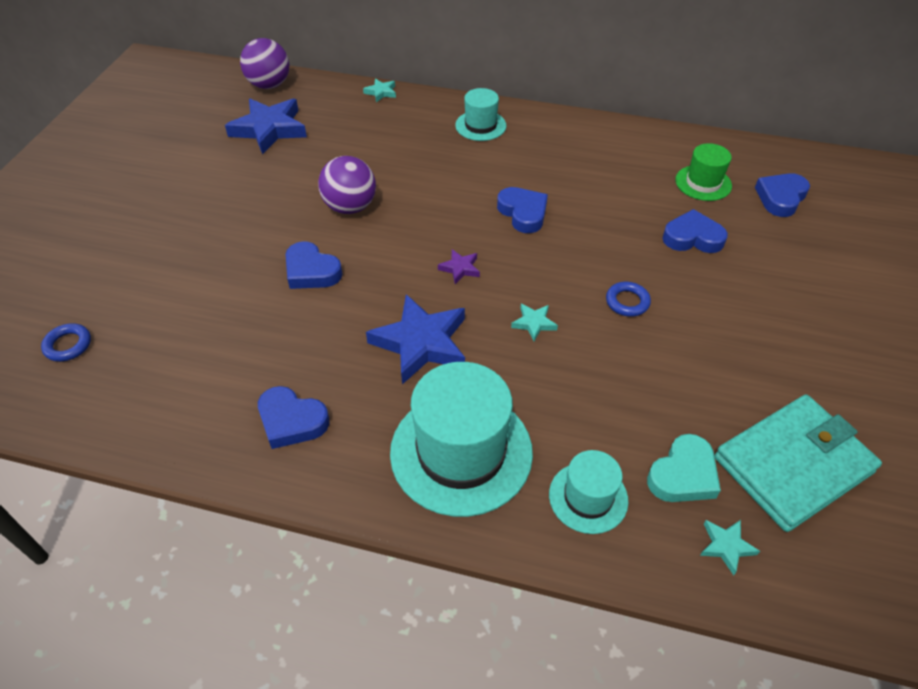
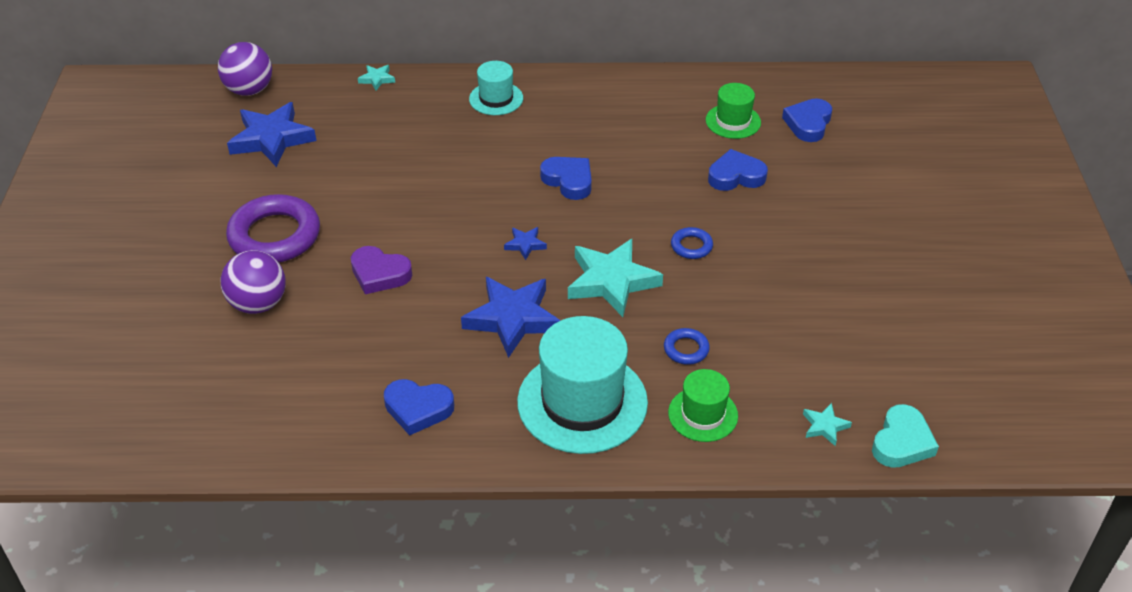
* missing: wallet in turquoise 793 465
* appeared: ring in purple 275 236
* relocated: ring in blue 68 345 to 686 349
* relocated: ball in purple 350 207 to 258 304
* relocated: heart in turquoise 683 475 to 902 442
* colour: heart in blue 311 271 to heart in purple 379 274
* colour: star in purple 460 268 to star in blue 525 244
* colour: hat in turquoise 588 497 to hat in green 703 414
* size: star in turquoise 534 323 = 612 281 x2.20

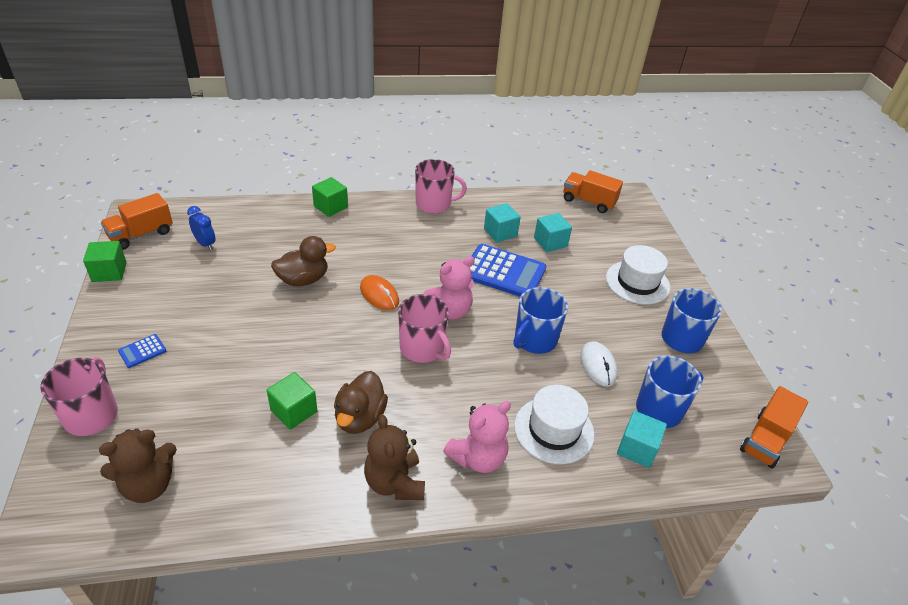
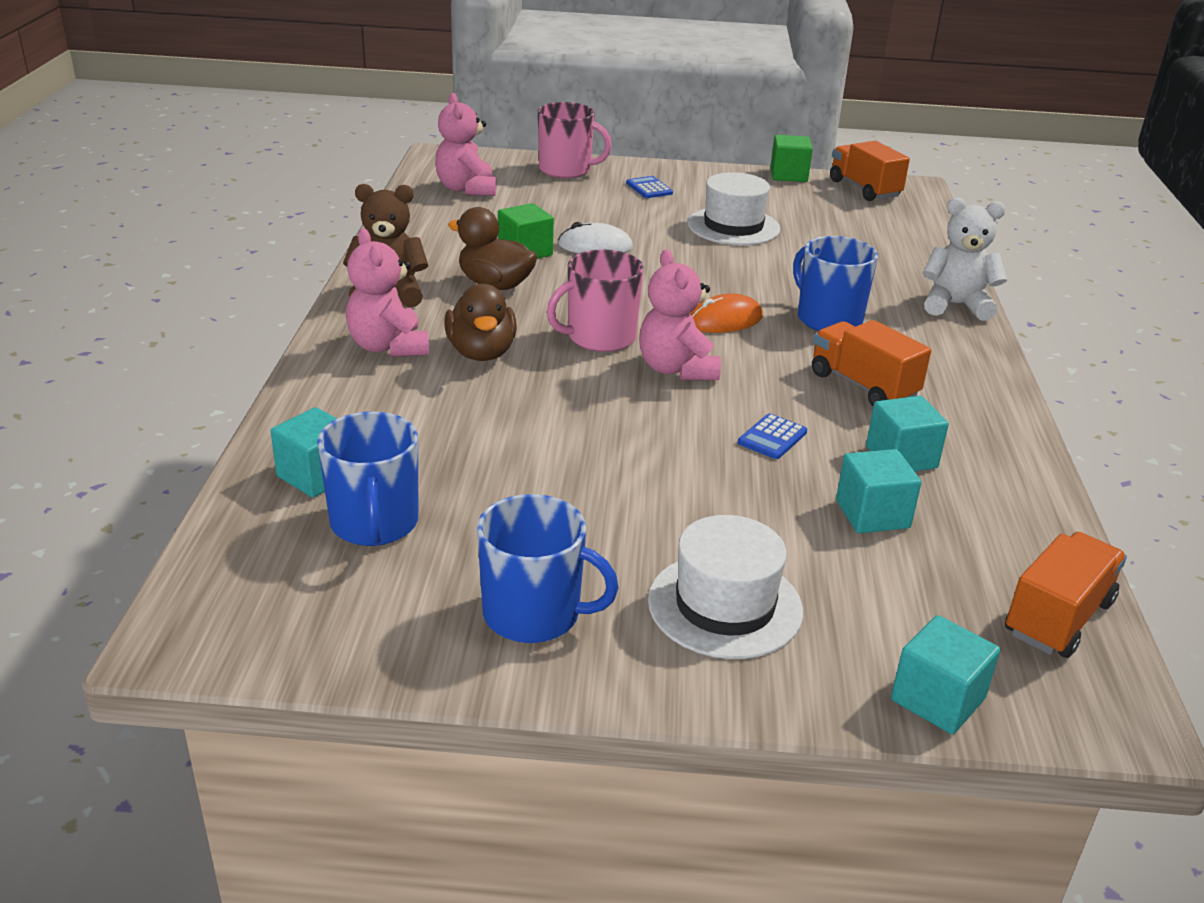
* missing: clock in blue 205 244
* missing: mug in pink 434 204
* appeared: cube in turquoise 937 699
* relocated: duck in brown 303 279 to 481 353
* relocated: mug in blue 534 340 to 828 319
* relocated: hat in white 554 430 to 733 226
* relocated: mouse in white 598 365 to 595 246
* relocated: truck in orange 765 440 to 863 386
* exchanged: cube in green 330 207 to teddy bear in white 955 305
* colour: teddy bear in brown 148 485 to teddy bear in pink 466 189
* size: calculator in blue 504 272 = 772 437 x0.44

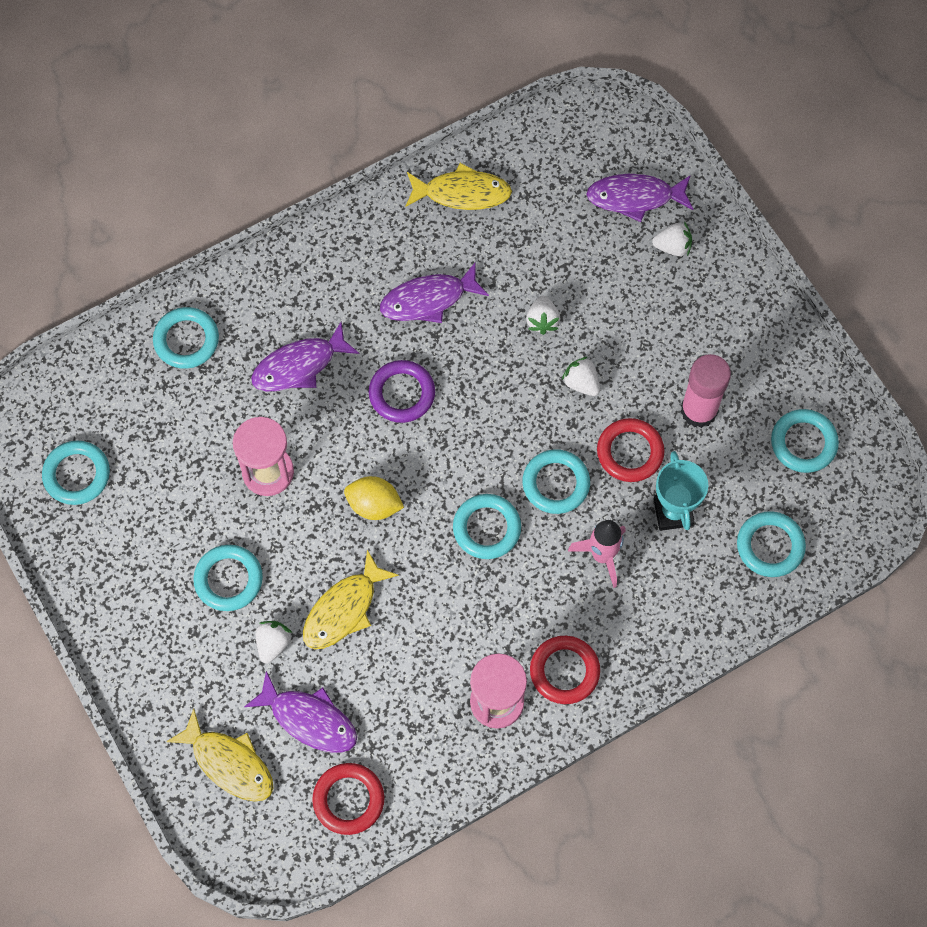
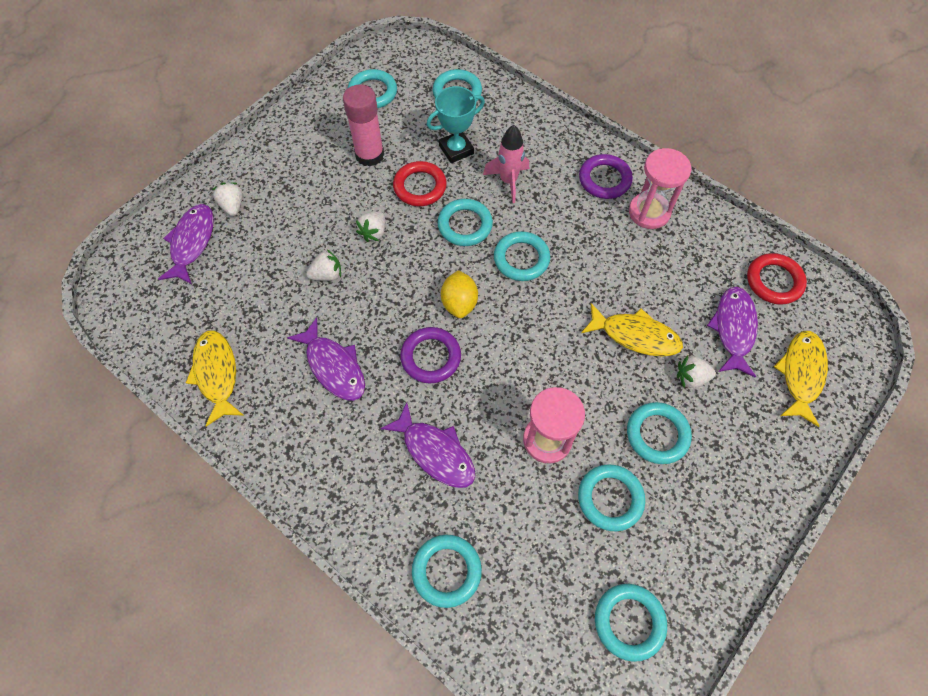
* appeared: ring in turquoise 610 498
* relocated: lemon in yellow 374 505 to 459 303
* colour: ring in red 564 671 to ring in purple 604 179
* spun: fish in purple 635 197 = 192 243 150 degrees counterclockwise

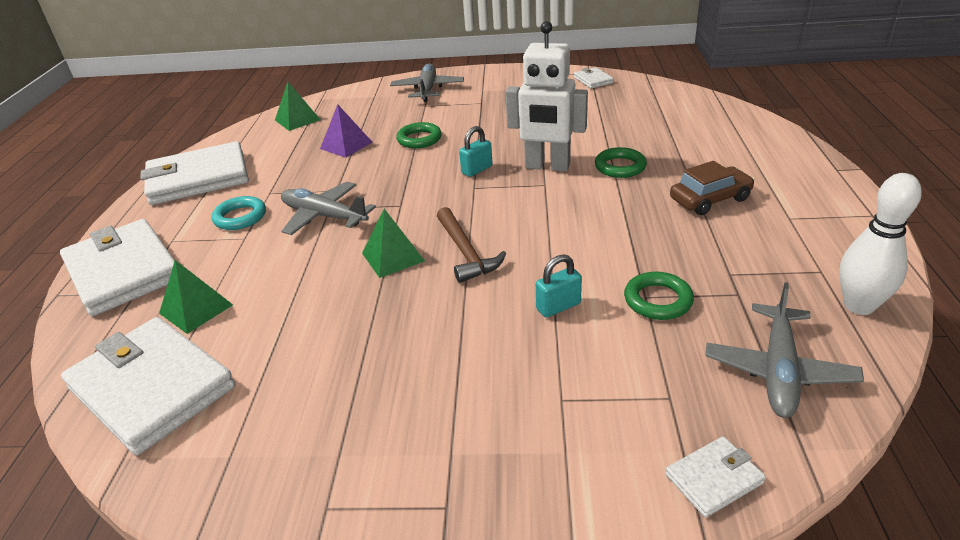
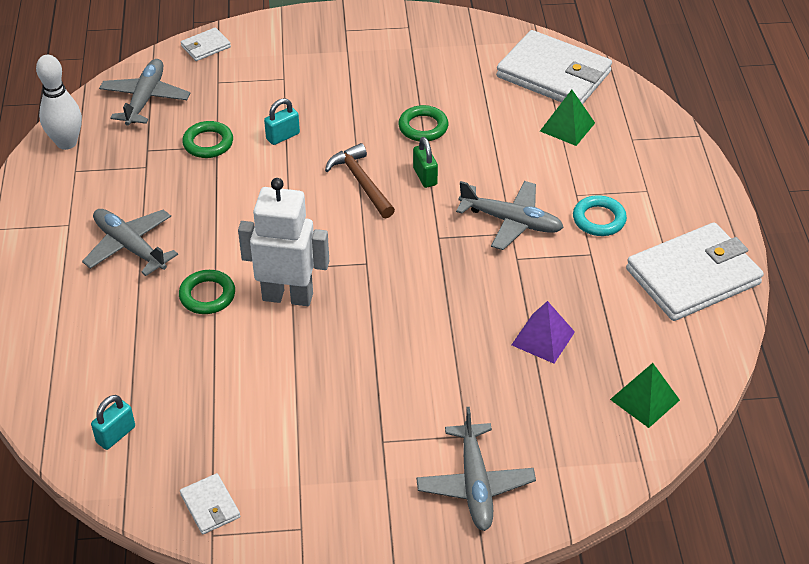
* missing: wallet in white 123 271
* relocated: ring in green 419 139 to 423 127
* relocated: padlock in turquoise 477 170 to 116 434
* exchanged: pyramid in green 393 257 to padlock in green 425 176
* exchanged: car in brown 710 199 to plane in grey 130 247

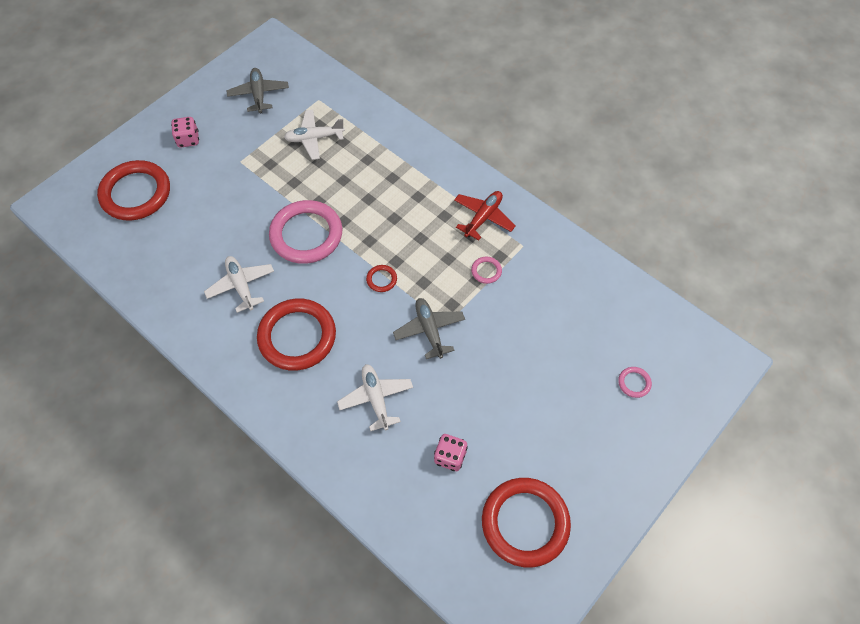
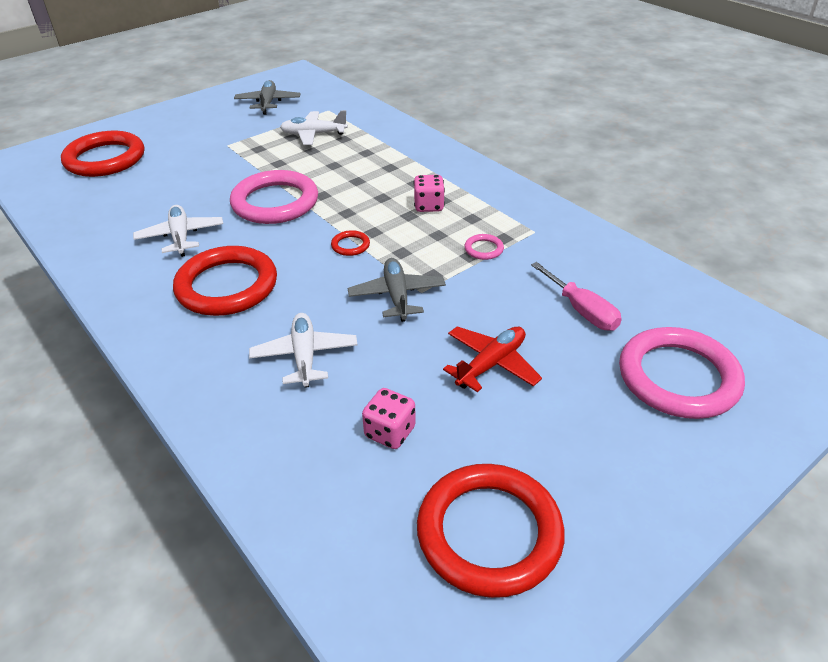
* appeared: screwdriver in pink 581 311
* relocated: dice in pink 188 139 to 429 206
* relocated: plane in red 483 218 to 491 364
* size: ring in pink 634 383 = 678 377 x2.44

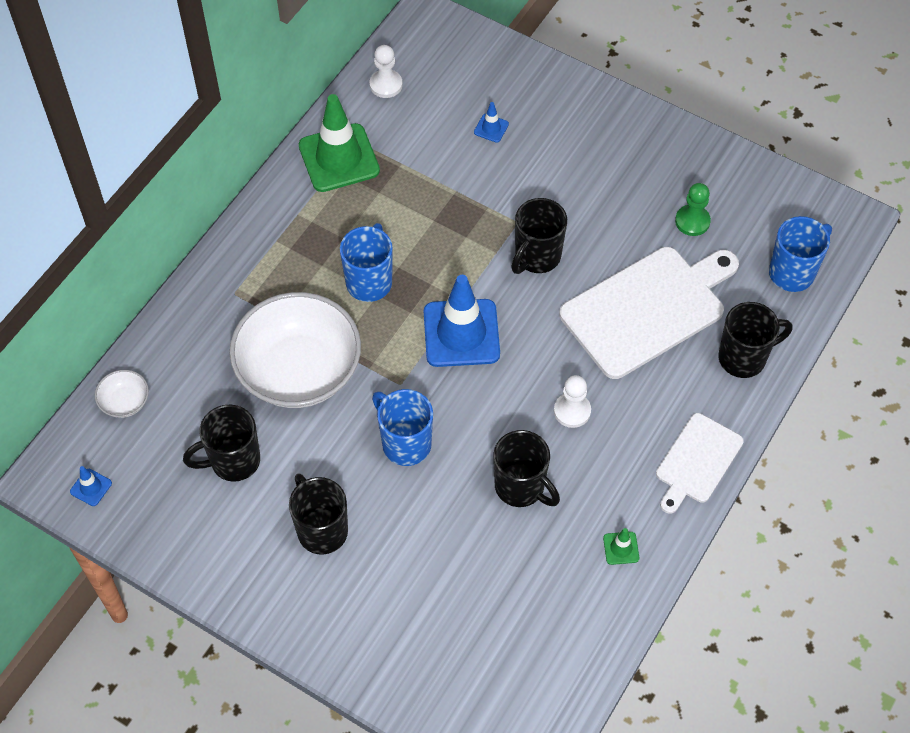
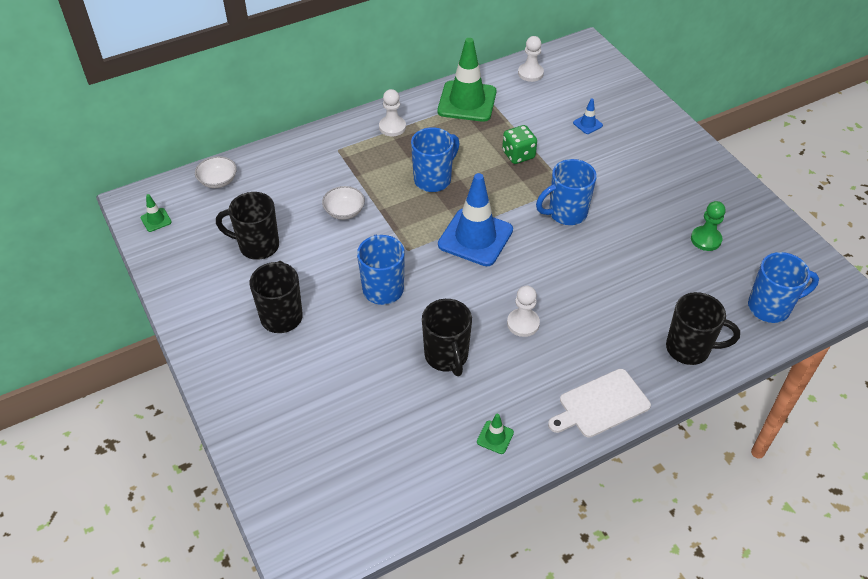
* missing: cutting board in white 647 309
* appeared: pawn in white 392 127
* appeared: dice in green 518 155
* colour: traffic cone in blue 91 487 to traffic cone in green 156 220
* colour: mug in black 536 257 to mug in blue 566 213
* size: bowl in white 299 370 = 344 211 x0.41

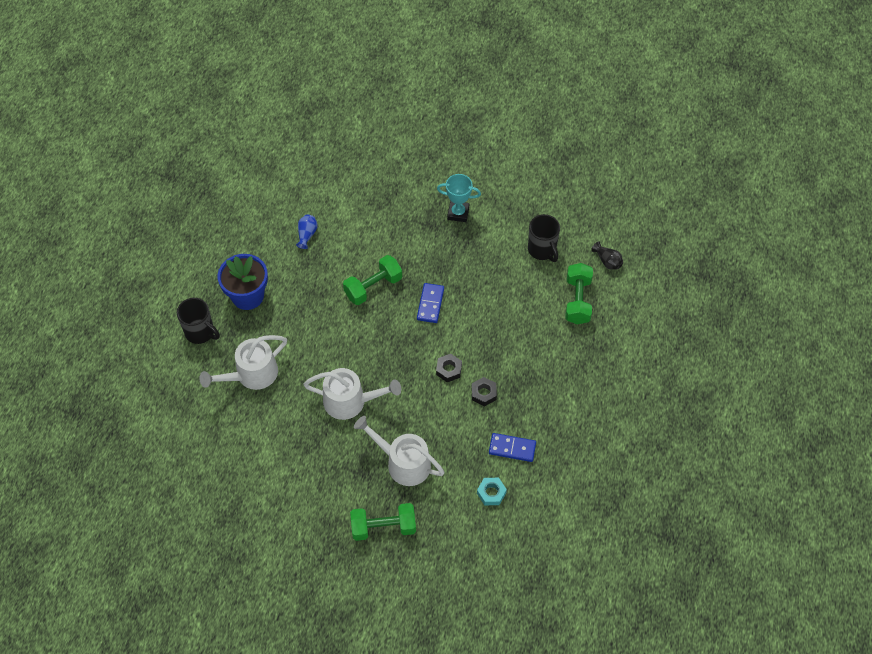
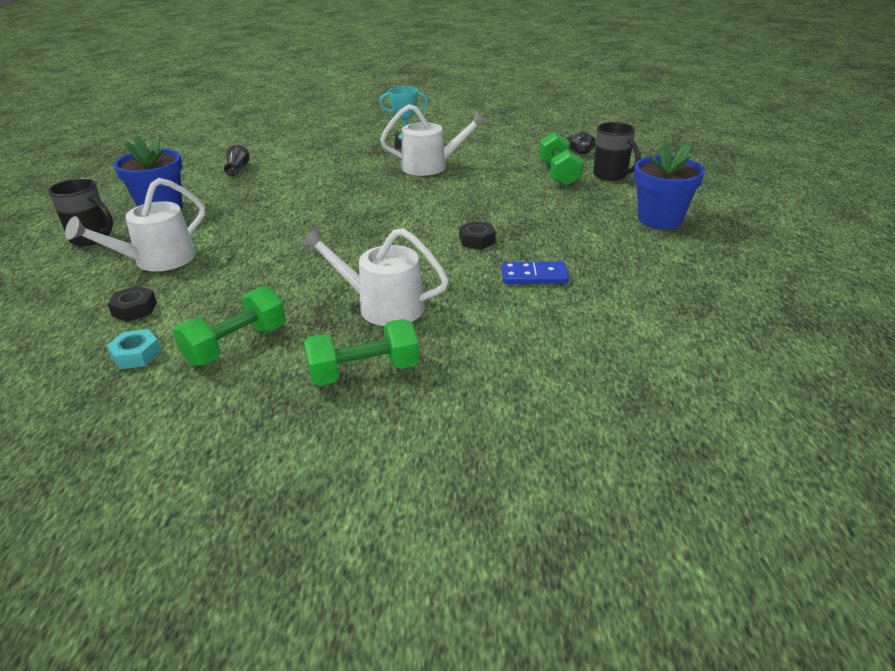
* missing: domino in blue 430 304
* appeared: flower pot in blue 660 219
* relocated: watering can in white 350 401 to 431 166
* relocated: dumbbell in green 373 287 to 236 345
* relocated: nut in black 449 370 to 134 309
* relocated: nut in turquoise 491 493 to 136 355
* relocated: mug in black 542 250 to 611 175
* colour: vase in blue 307 235 to vase in black 238 168

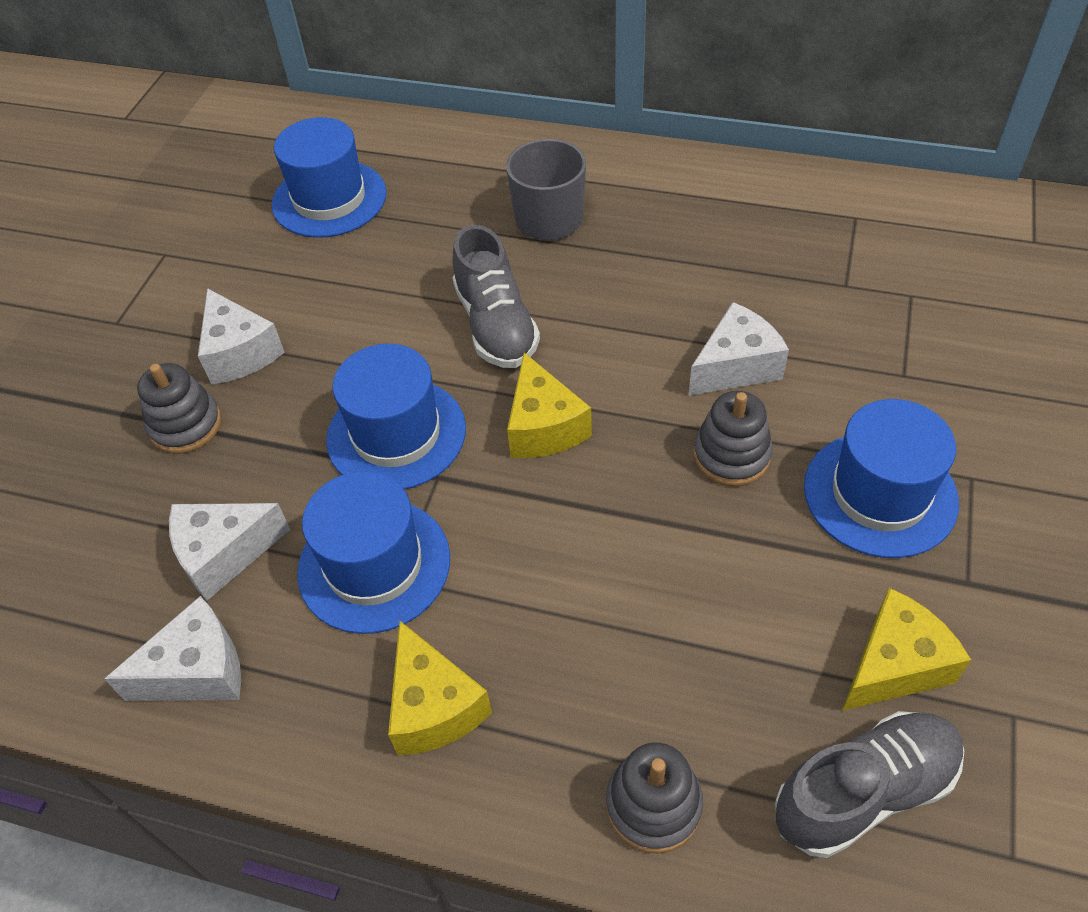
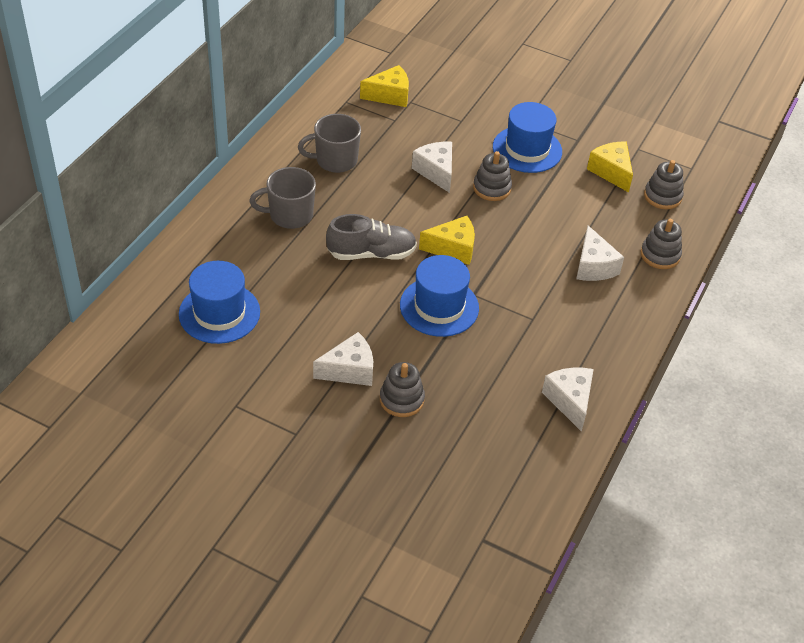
* missing: hat in blue 374 565
* appeared: mug in grey 335 160
* relocated: cheese in white 224 554 to 593 266
* relocated: cheese in yellow 433 706 to 389 95
* exchanged: shoe in grey 864 792 to stacking toy in grey 662 196

